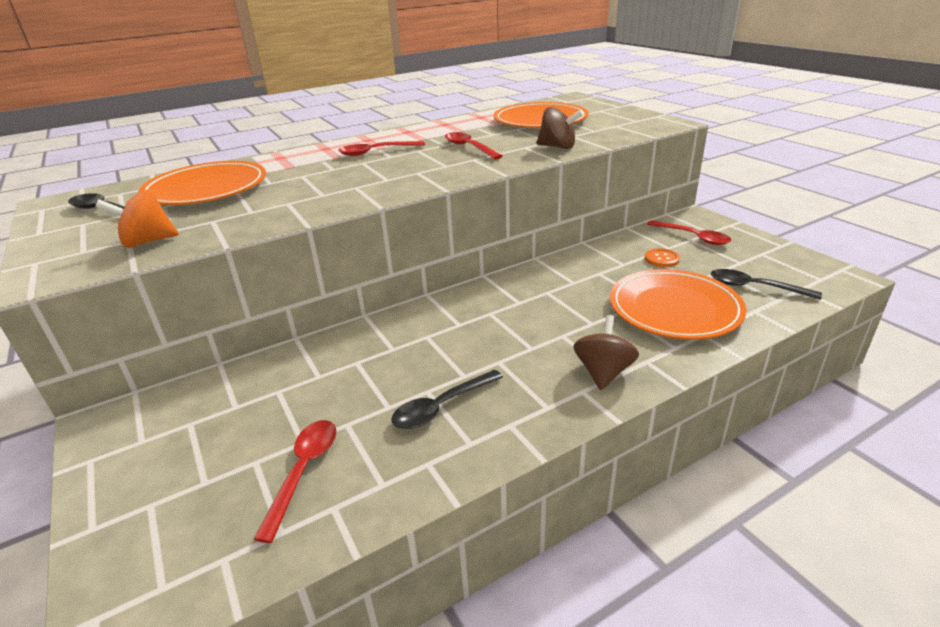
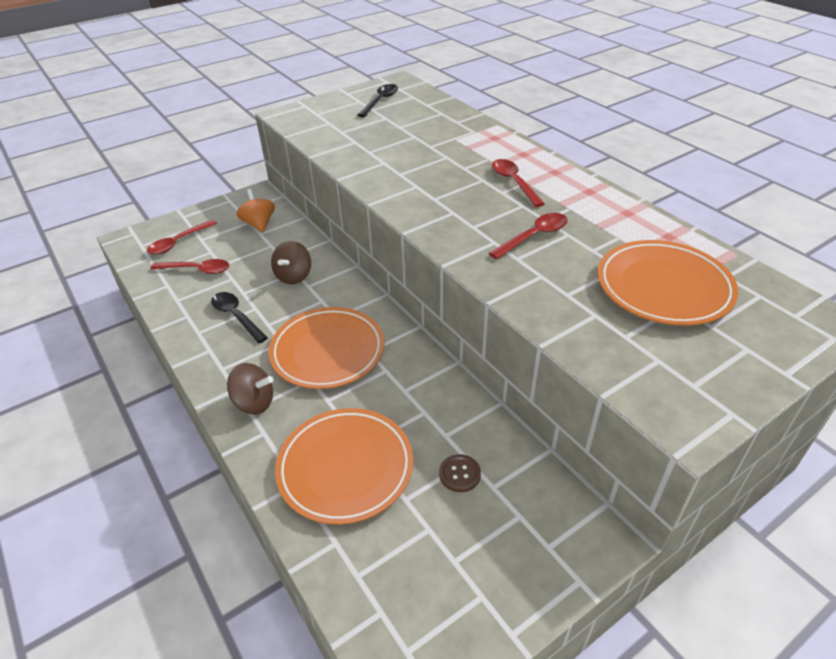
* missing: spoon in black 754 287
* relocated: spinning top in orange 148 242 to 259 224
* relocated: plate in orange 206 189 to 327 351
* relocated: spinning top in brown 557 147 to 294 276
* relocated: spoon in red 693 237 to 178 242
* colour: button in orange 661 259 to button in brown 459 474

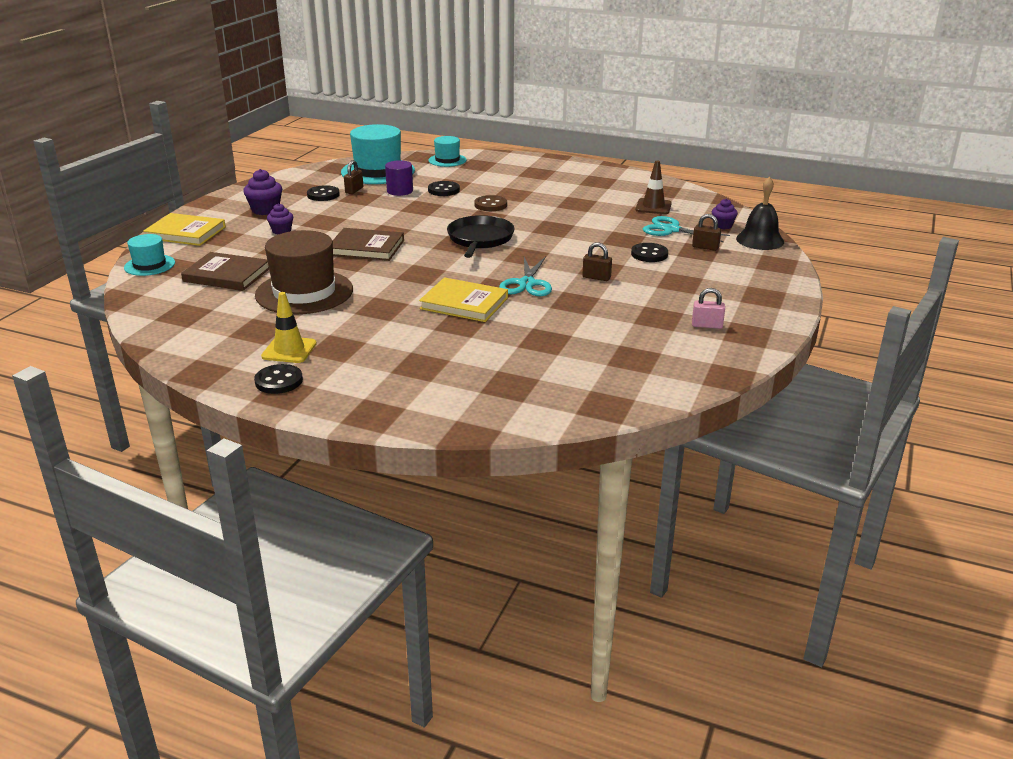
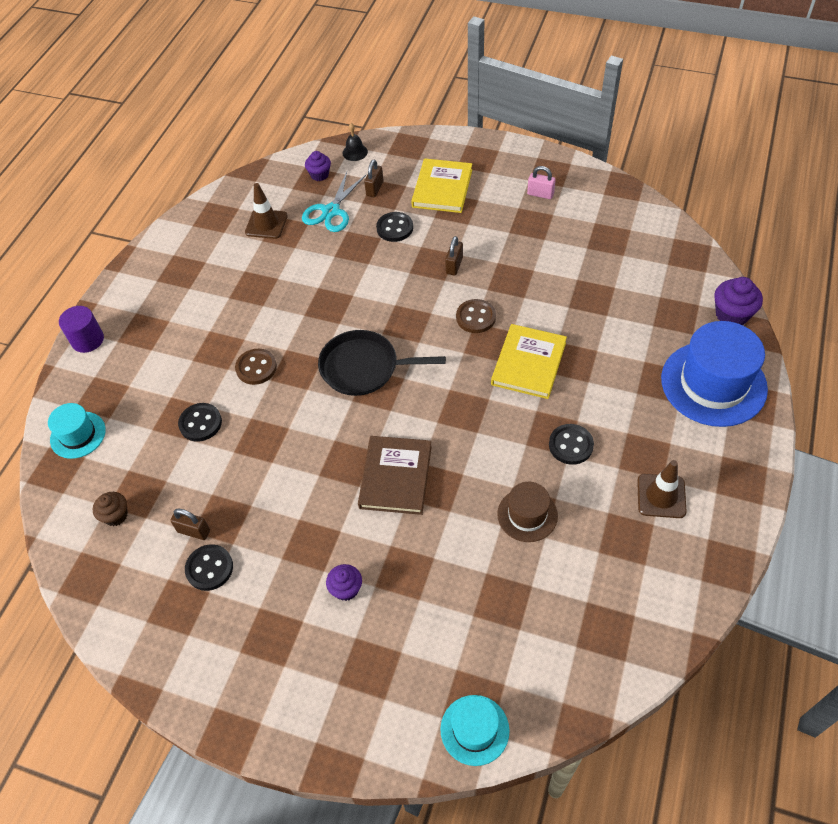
* missing: book in brown 227 275
* appeared: hat in blue 713 383
* relocated: book in yellow 185 233 to 442 188
* relocated: cupcake in purple 265 210 to 732 314
* relocated: button in black 279 381 to 570 445
* relocated: cylinder in purple 400 191 to 87 340
* exchanged: hat in turquoise 378 171 to cupcake in brown 116 515
* exchanged: scissors in turquoise 527 284 to button in brown 476 317
* colour: traffic cone in yellow 289 350 to traffic cone in brown 661 496
* spun: padlock in pink 707 325 = 540 194 75 degrees counterclockwise
* size: hat in brown 304 292 = 527 515 x0.53
* size: bell in black 760 240 = 355 152 x0.56

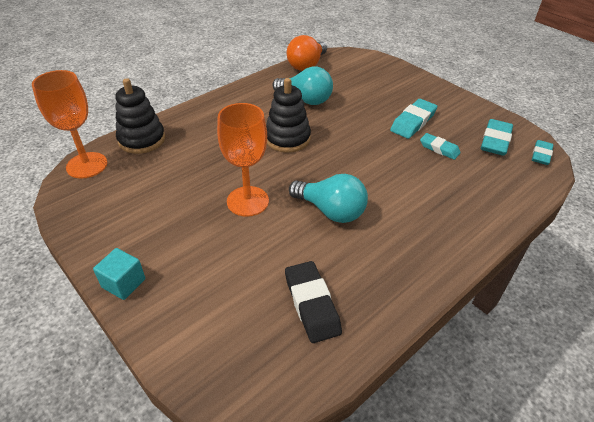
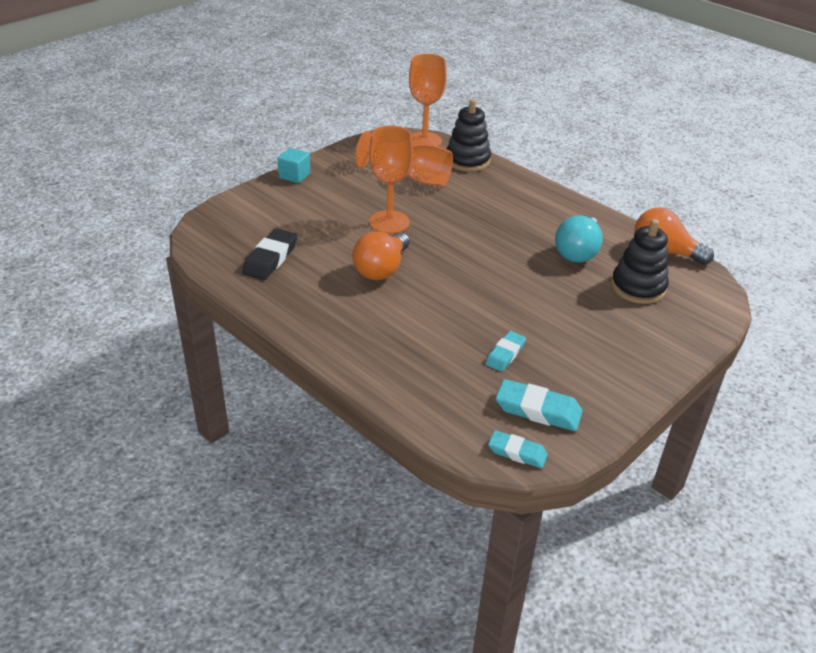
* missing: eraser in turquoise 413 122
* appeared: goblet in orange 414 178
* relocated: stacking toy in black 287 138 to 638 287
* colour: light bulb in turquoise 331 211 to light bulb in orange 381 269
* spun: eraser in black 312 304 = 270 259 45 degrees counterclockwise

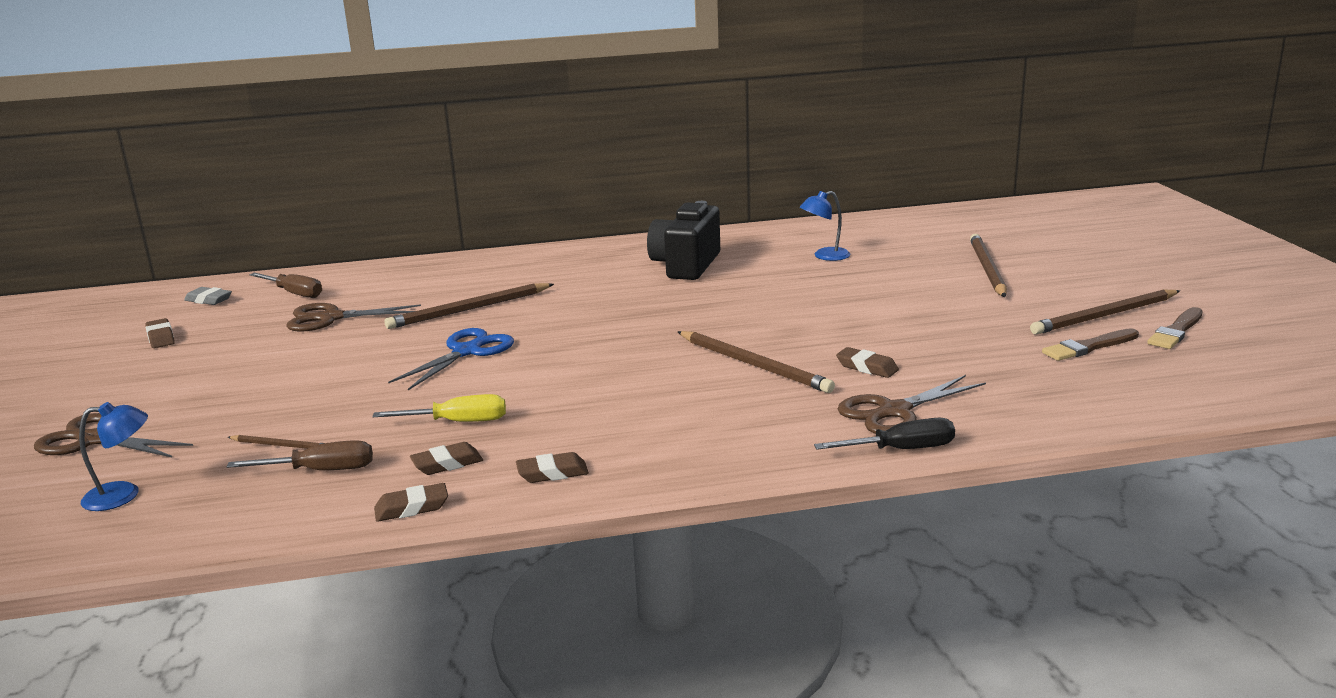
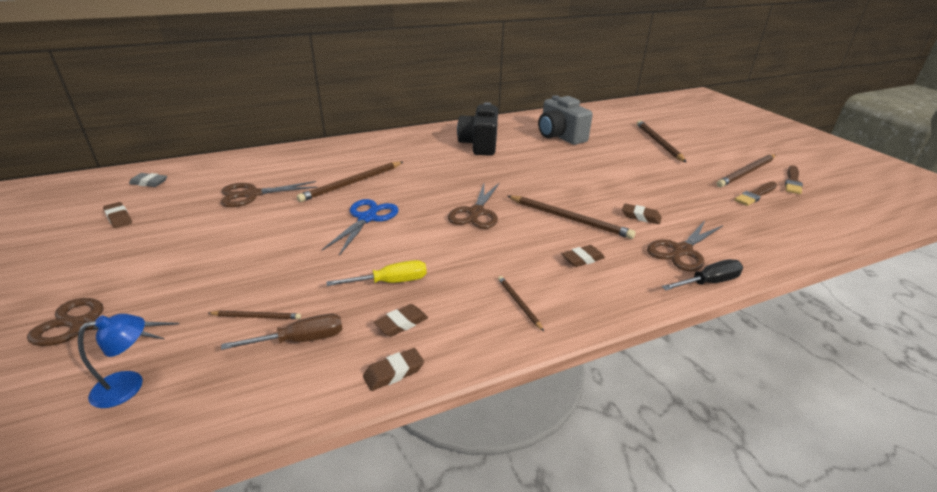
* missing: screwdriver in brown 294 293
* appeared: scissors in brown 476 213
* appeared: pencil in brown 519 303
* relocated: eraser in brown 552 473 to 582 259
* exchanged: lamp in blue 825 256 to camera in grey 560 136

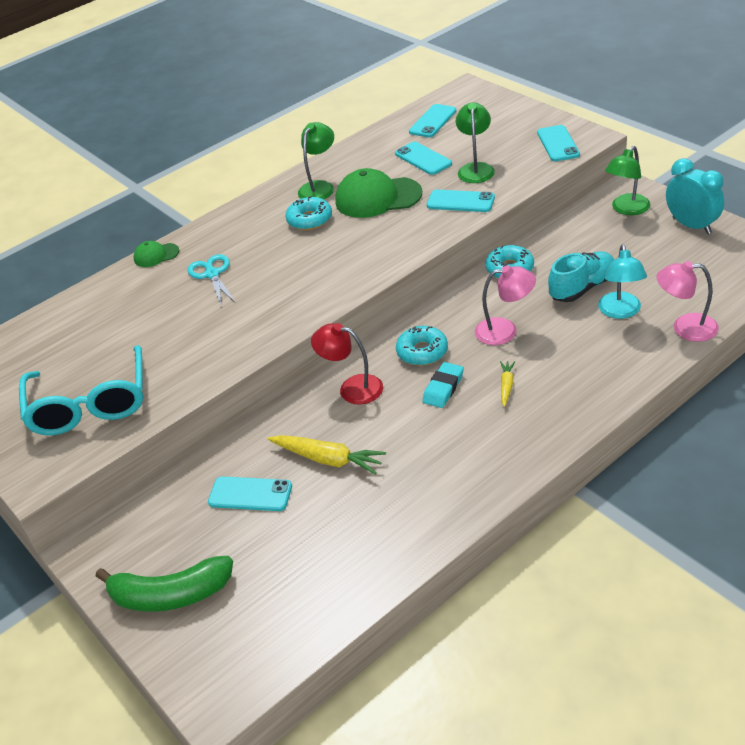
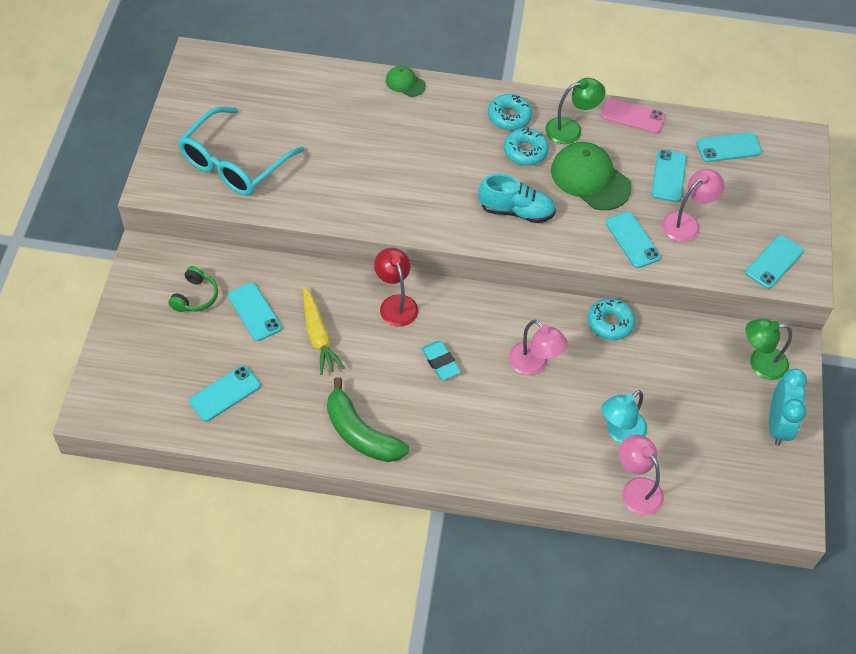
* missing: scissors in turquoise 212 274
* missing: carrot in yellow 506 386
* appeared: headphones in green 195 296
* appeared: phone in turquoise 225 393
* appeared: phone in pink 632 116
* relocated: banana in green 170 595 to 360 433
* relocated: donut in turquoise 422 352 to 509 117
* relocated: shoe in turquoise 582 288 to 516 211
* colour: lamp in green 476 169 to lamp in pink 686 223
* spun: eraser in turquoise 443 388 = 440 362 75 degrees clockwise

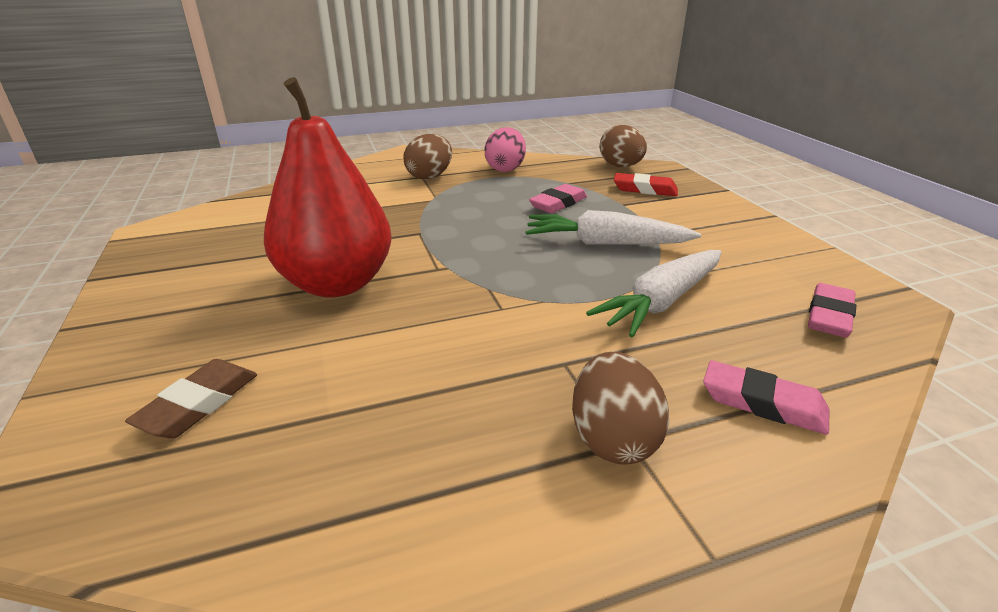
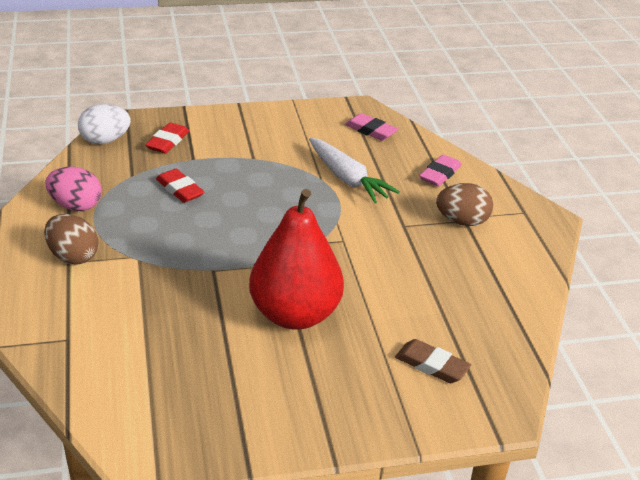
* missing: carrot in white 605 243
* colour: eraser in pink 558 203 to eraser in red 180 189
* colour: egg in brown 620 166 to egg in white 105 140

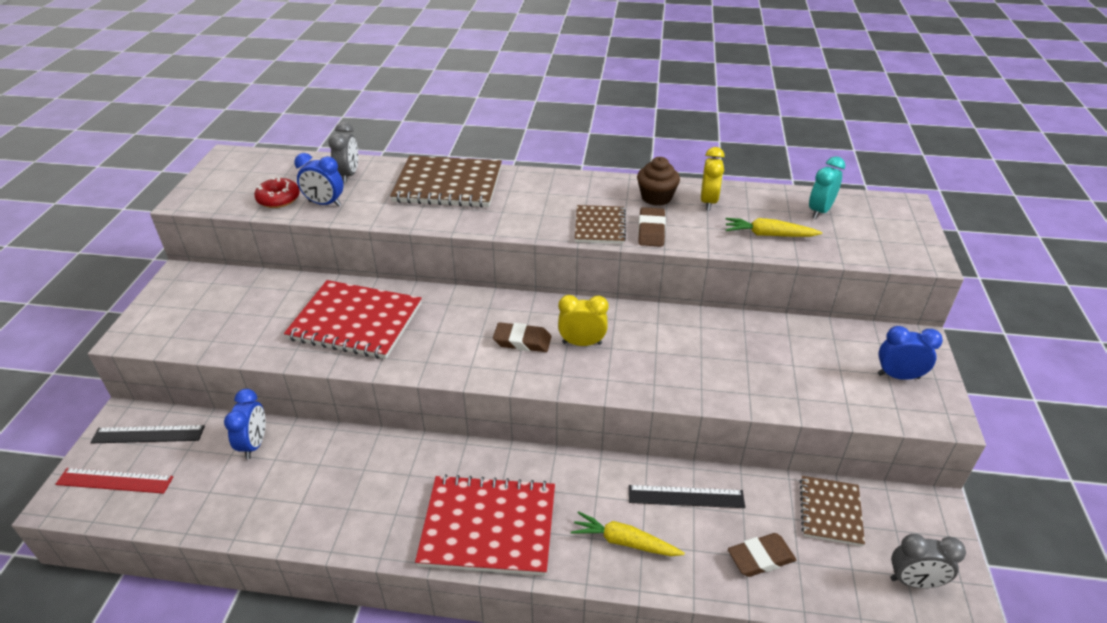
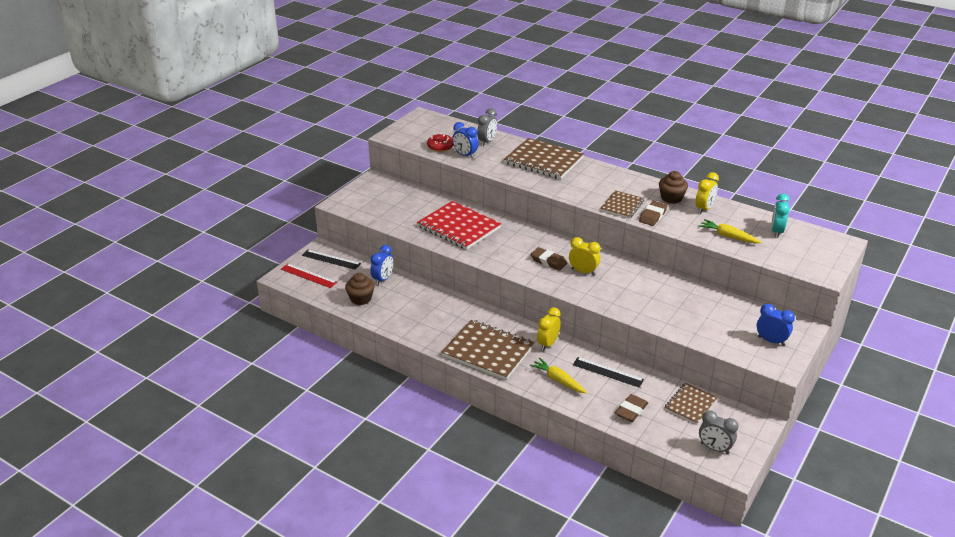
* appeared: cupcake in brown 361 299
* appeared: clock in yellow 547 344
* colour: notebook in red 488 527 to notebook in brown 488 351
* spun: eraser in brown 760 558 = 631 410 60 degrees counterclockwise
* spun: clock in turquoise 819 211 = 776 231 45 degrees counterclockwise

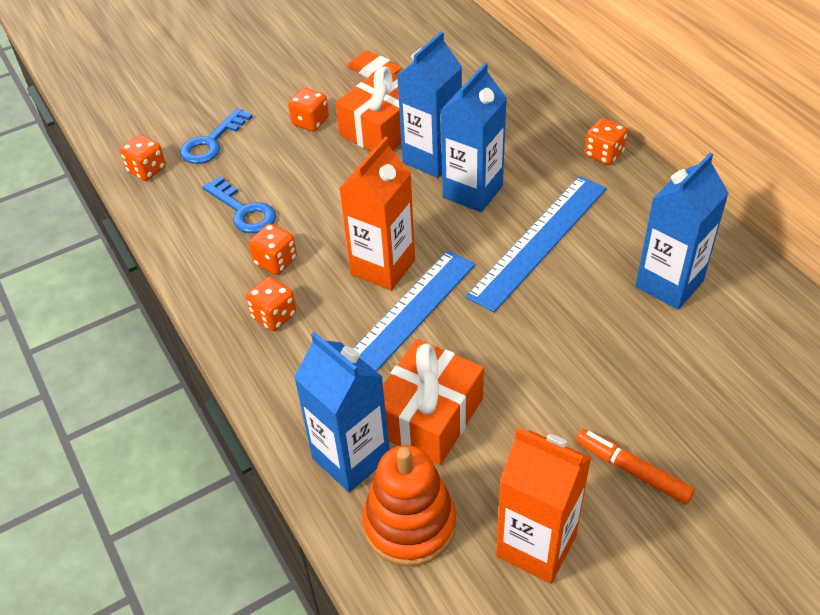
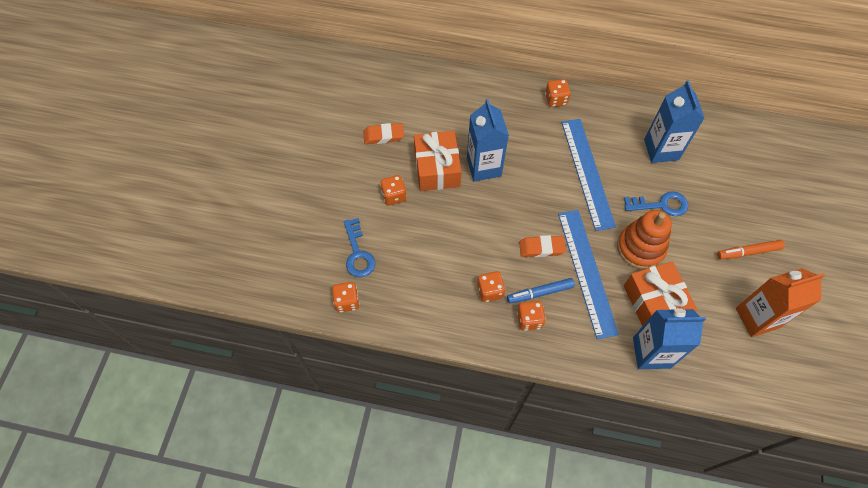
* missing: carton in blue 472 192
* appeared: marker in blue 540 293
* relocated: key in blue 243 211 to 661 205
* relocated: stacking toy in orange 410 524 to 640 248
* exchanged: carton in orange 383 267 to eraser in orange 541 248

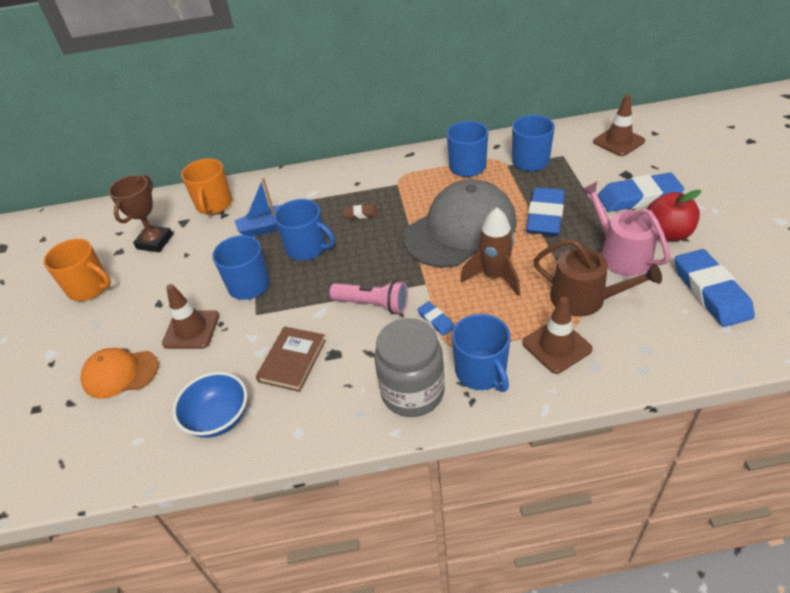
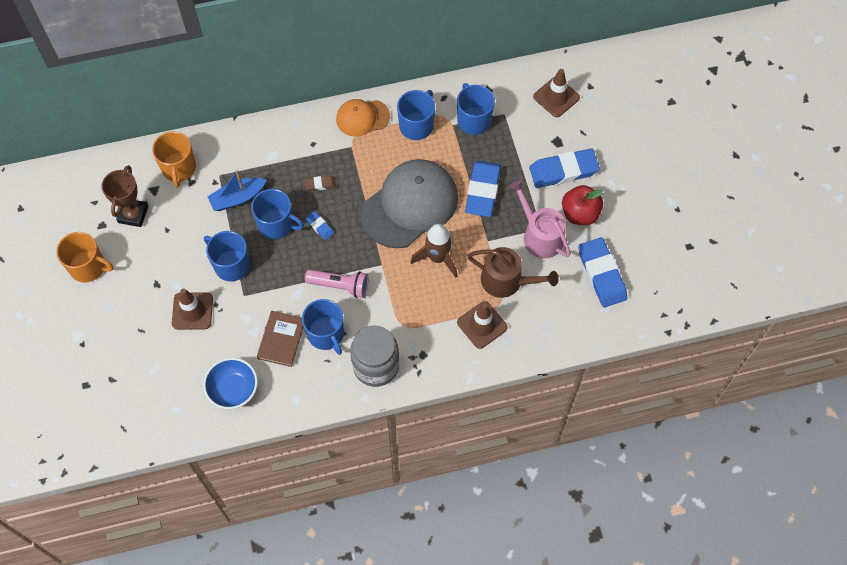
* relocated: cap in orange 120 373 to 362 118
* relocated: eraser in blue 436 320 to 319 226
* relocated: mug in blue 481 372 to 326 334

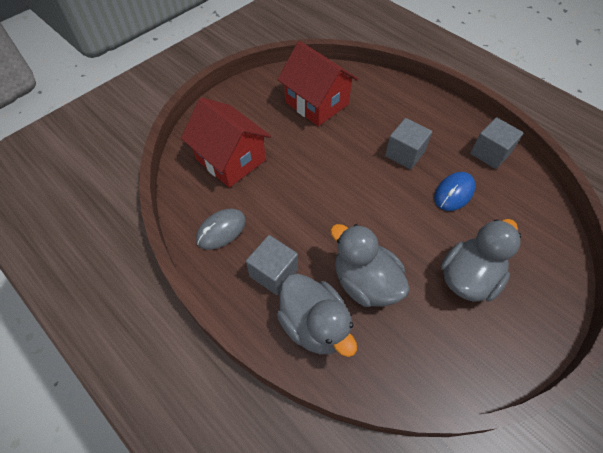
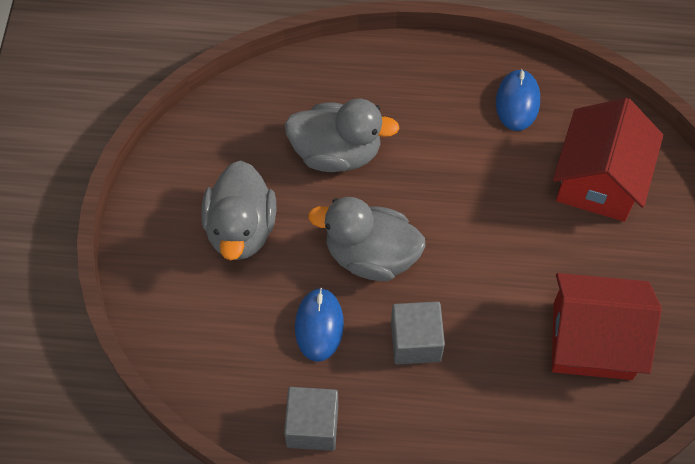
* missing: cube in grey 273 273
* relocated: duck in grey 314 325 to 371 255
* colour: mouse in grey 221 230 to mouse in blue 517 102
* spun: house in red 230 159 = 599 180 75 degrees counterclockwise

